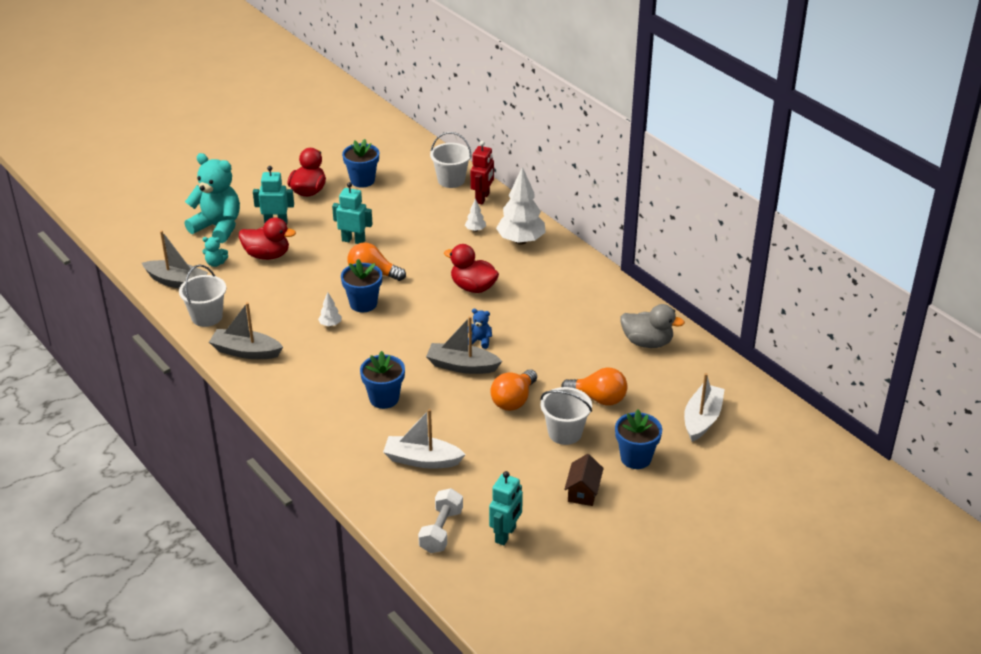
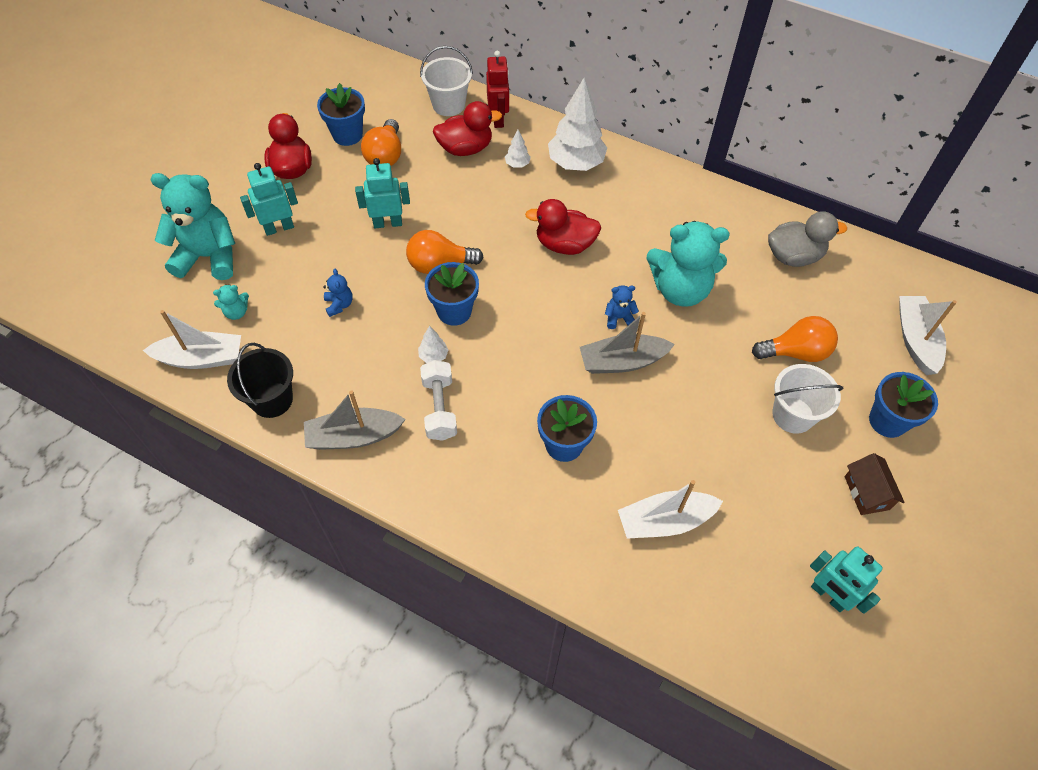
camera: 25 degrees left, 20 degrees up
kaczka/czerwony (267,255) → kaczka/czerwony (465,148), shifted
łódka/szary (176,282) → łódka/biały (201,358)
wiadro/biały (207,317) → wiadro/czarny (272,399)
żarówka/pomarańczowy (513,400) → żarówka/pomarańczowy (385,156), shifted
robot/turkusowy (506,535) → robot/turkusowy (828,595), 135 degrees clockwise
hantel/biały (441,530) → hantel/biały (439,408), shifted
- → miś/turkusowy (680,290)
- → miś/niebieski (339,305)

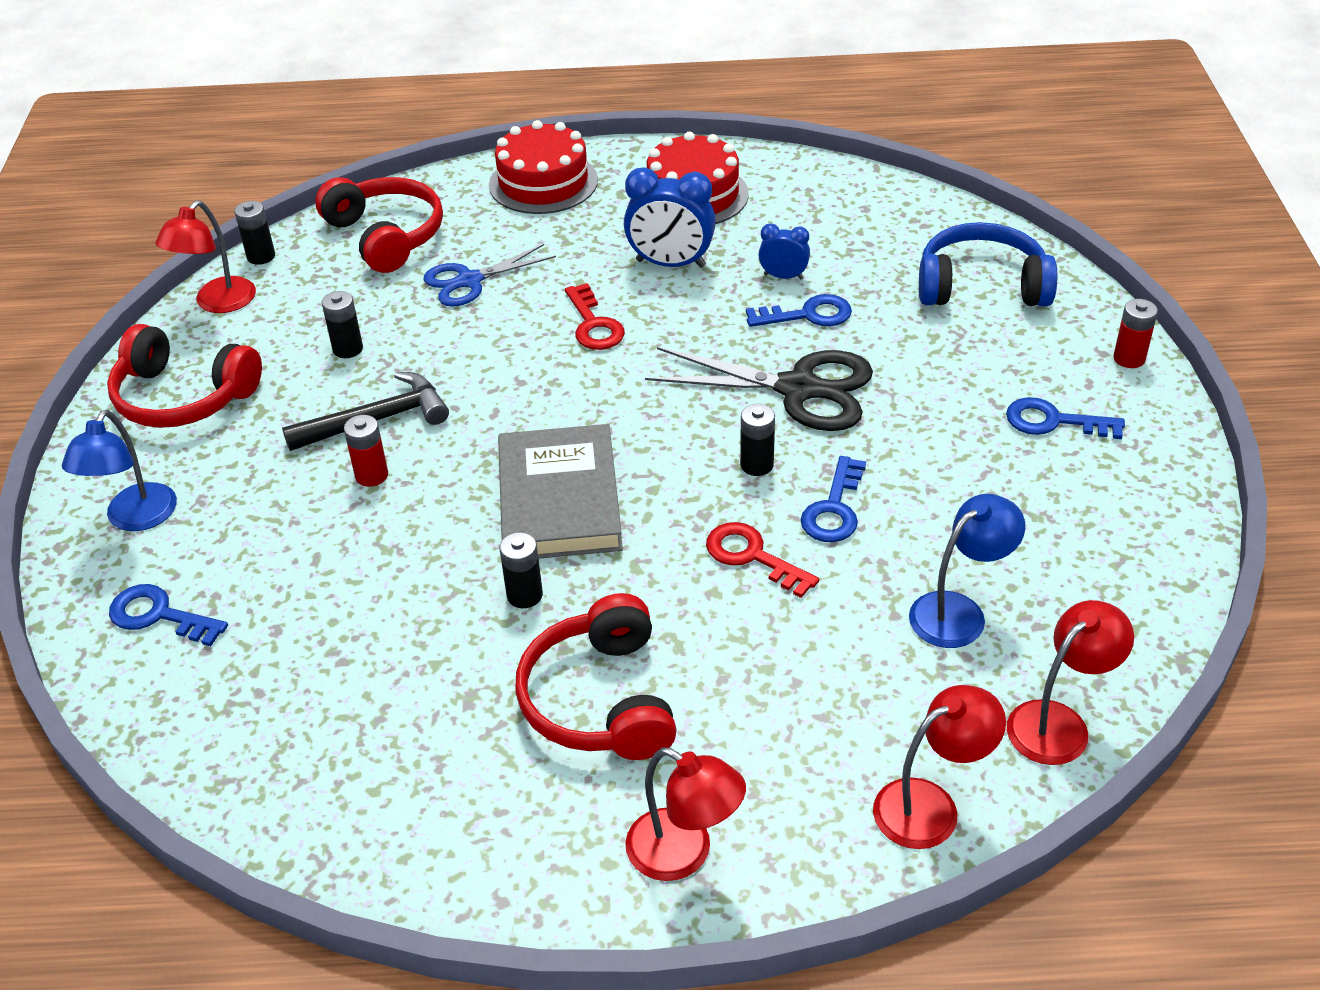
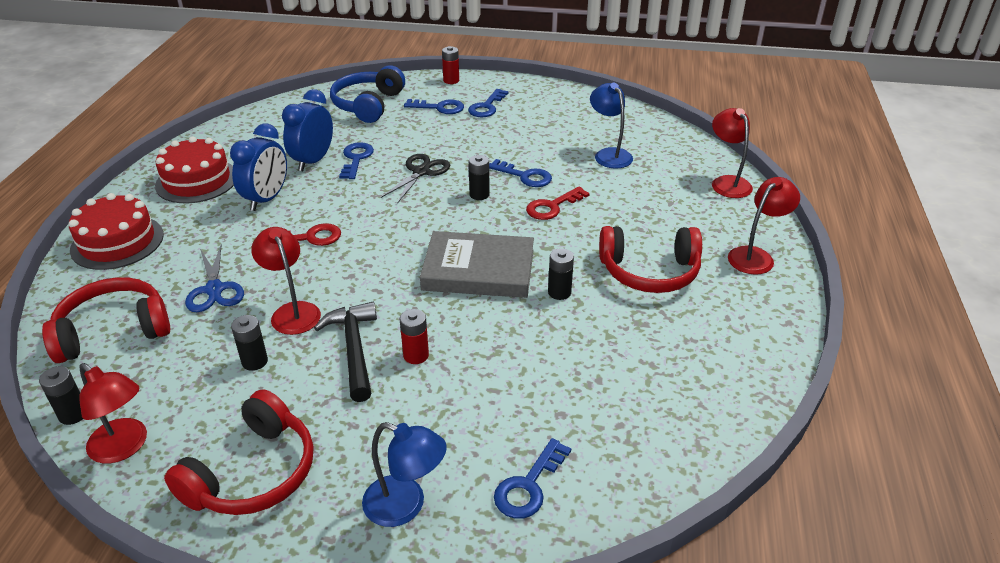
camera: 80 degrees left, 5 degrees down
budzik/niebieski (783,276) → budzik/niebieski (313,161), x1.79
nożyczki/czarny (798,389) → nożyczki/czarny (421,172), x0.65
lampka/czerwony (1058,722) → lampka/czerwony (292,311), shifted
- → klucz/niebieski (439,108)

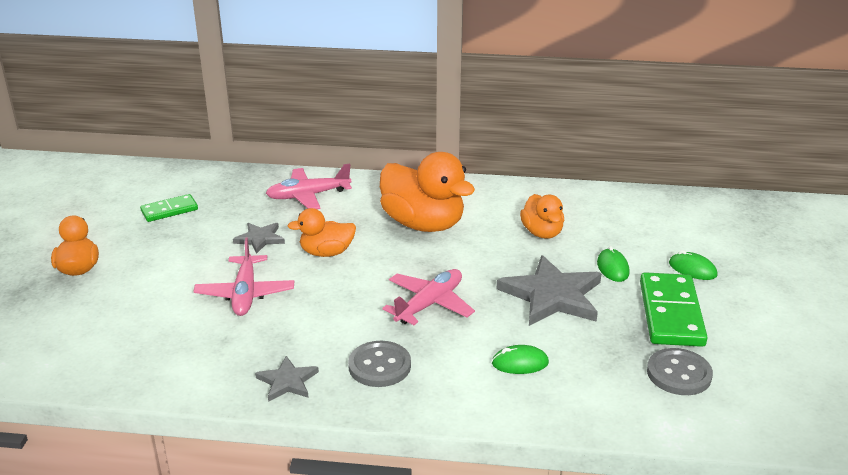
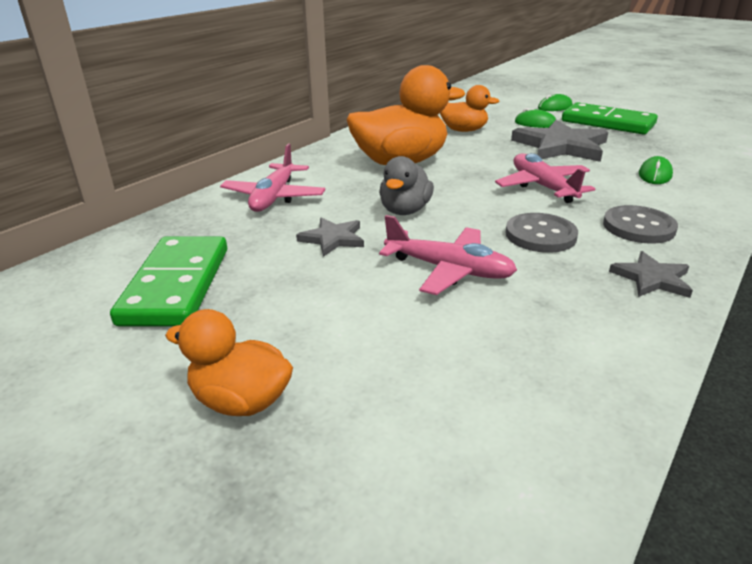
camera: 60 degrees left, 0 degrees up
kostka domina/zielony (169,210) → kostka domina/zielony (176,285), x1.74
kaczka/pomarańczowy (326,253) → kaczka/szary (405,210)
guzik/szary (679,374) → guzik/szary (540,235), shifted

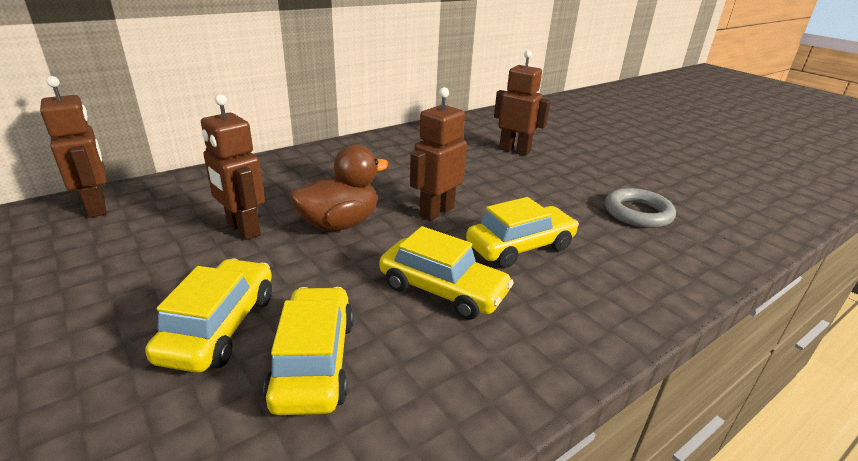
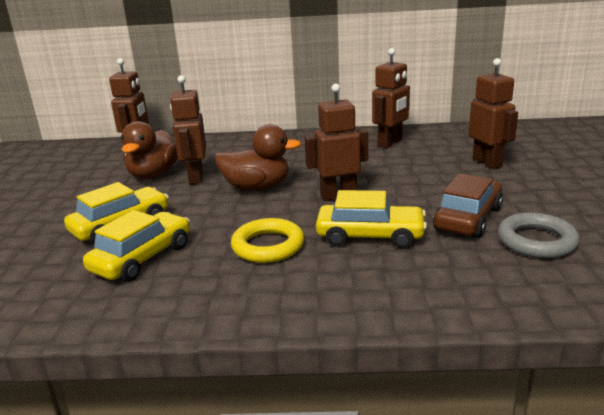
camera: 40 degrees right, 5 degrees down
samochód/żółty (443,290) → pierścień/żółty (268,246)
- → robot/brązowy (390,143)
- → kaczka/brązowy (153,175)
- → samochód/brązowy (468,218)

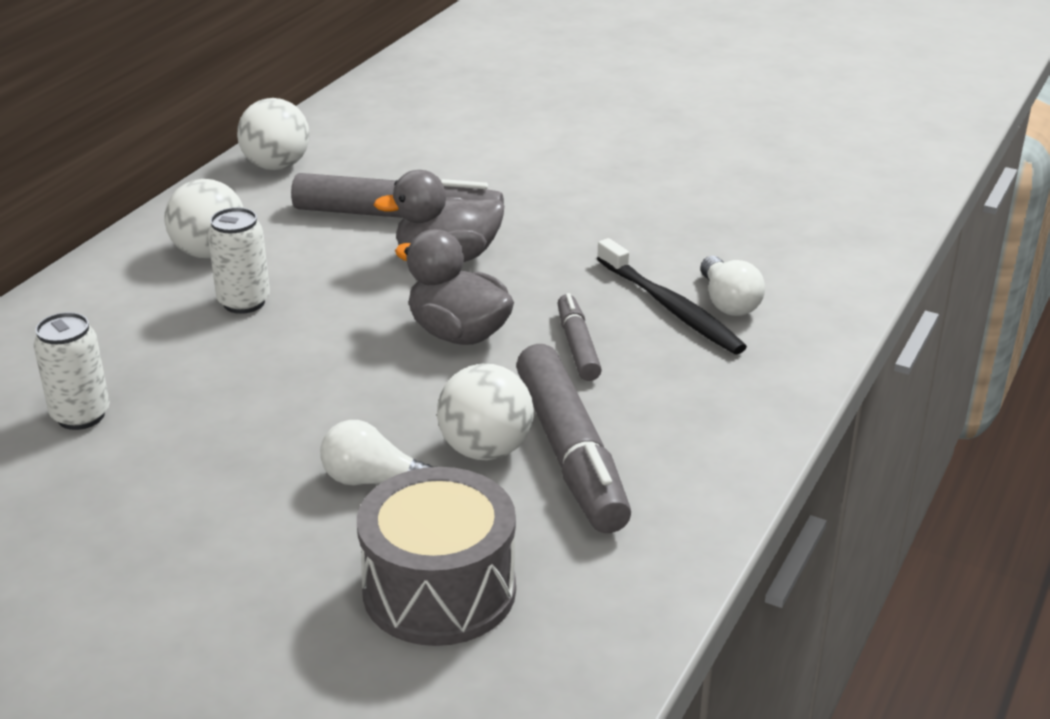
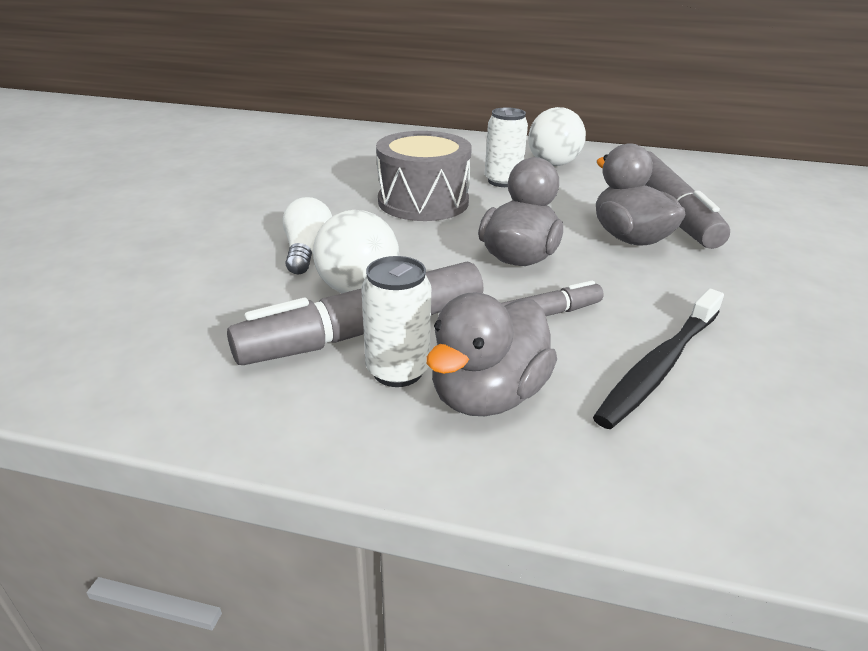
camera: 75 degrees right, 0 degrees up
piłka/biały (276,166) → -
żarówka/biały (728,302) → -
puszka/biały (81,415) → puszka/biały (397,371), shifted
bęben/szary (439,590) → bęben/szary (423,201), shifted
- → kaczka/szary (487,395)

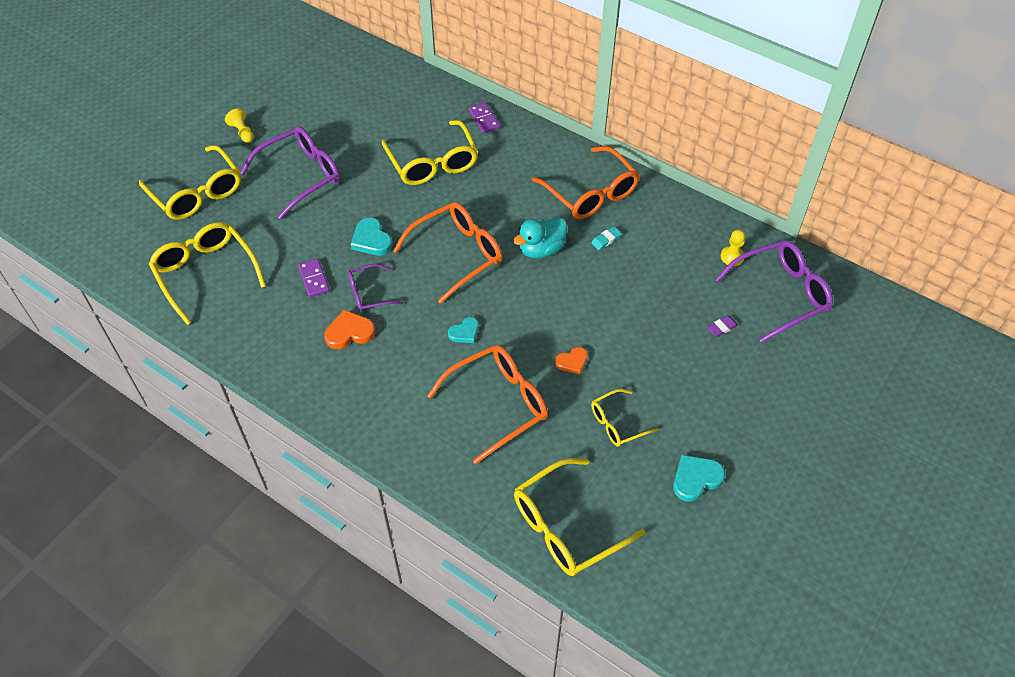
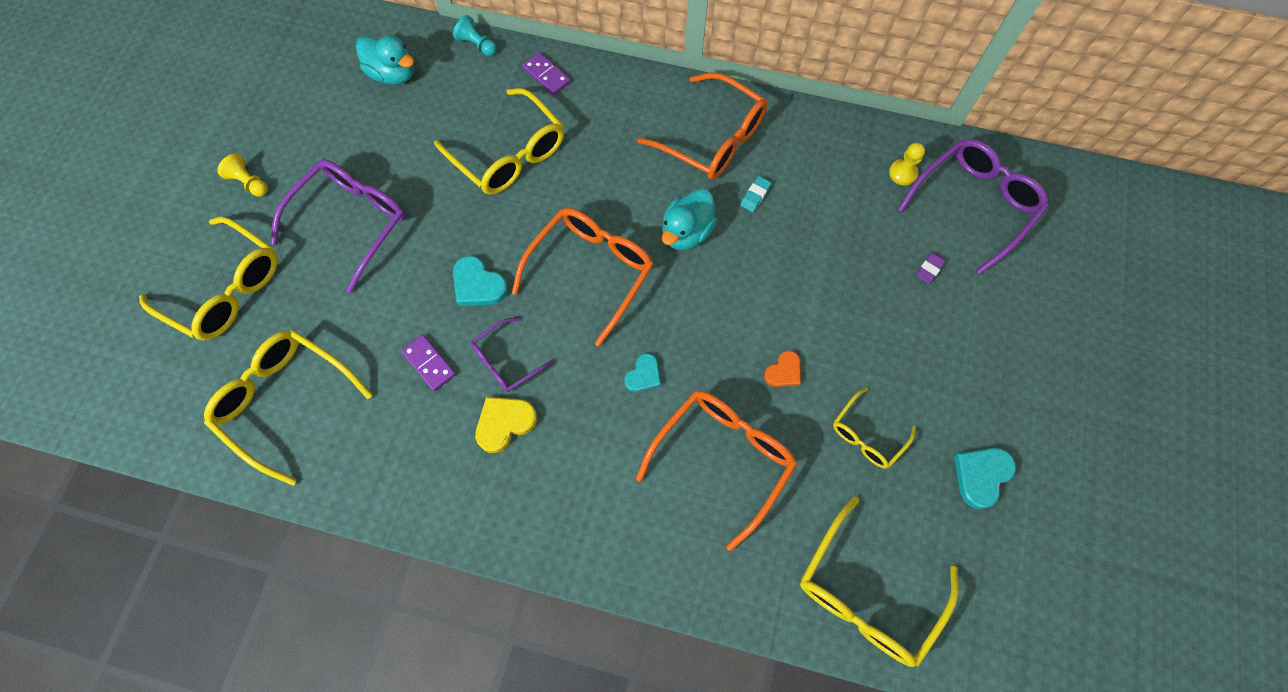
camera: 20 degrees left, 15 degrees up
serce/pomarańczowy (349,332) → serce/żółty (504,423)
- → pionek/turkusowy (477,45)
- → kaczka/turkusowy (393,74)

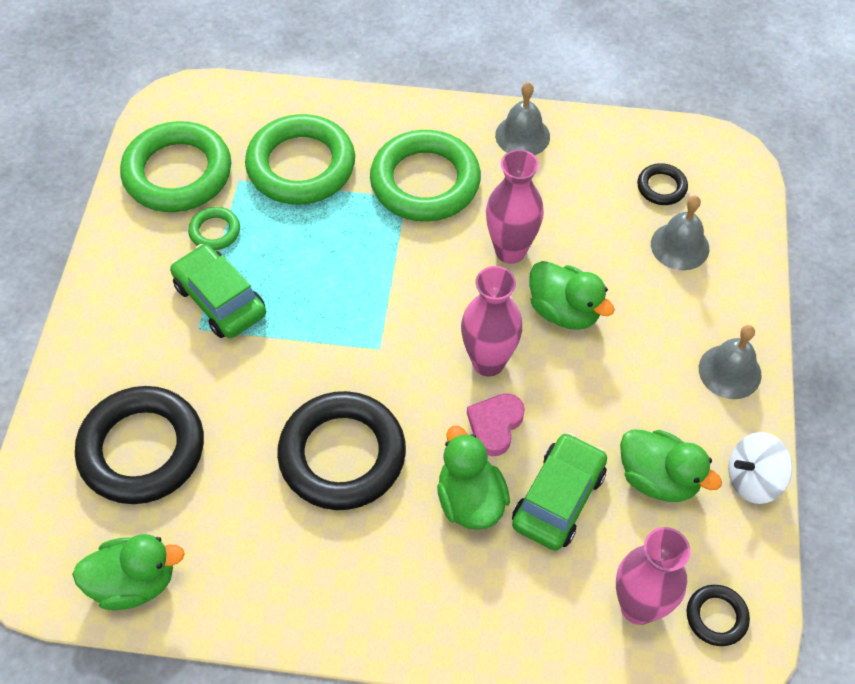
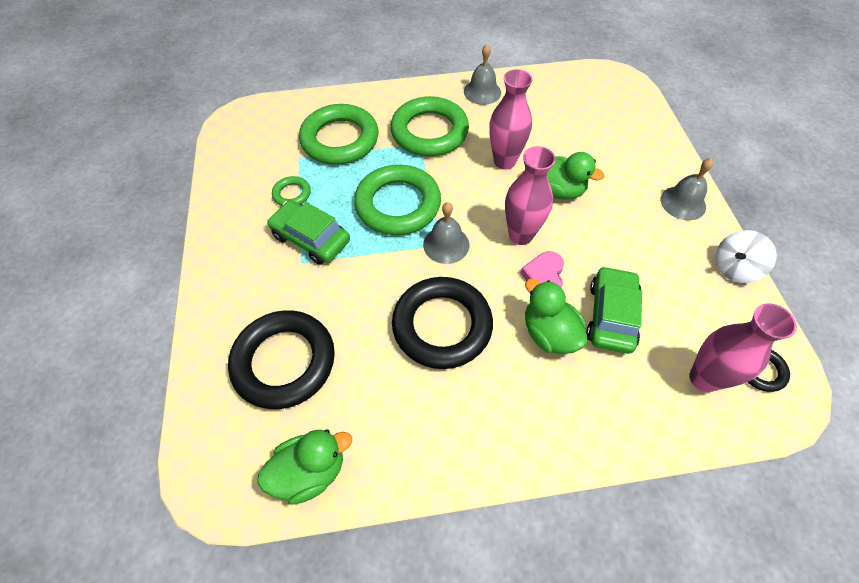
camera: 15 degrees left, 0 degrees up
pierścień/zielony (178,173) → pierścień/zielony (398,204), shifted
pierścień/czarny (661,187) → -
dzwonek/szary (680,246) → dzwonek/szary (446,244), shifted
kaczka/zielony (658,478) → -

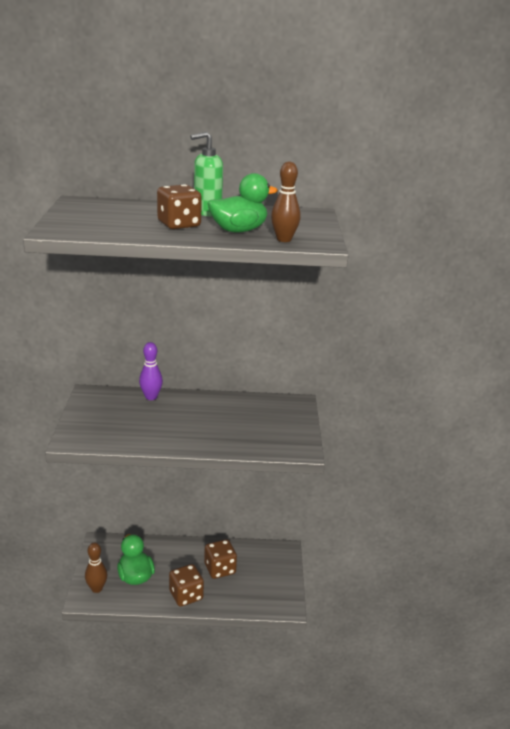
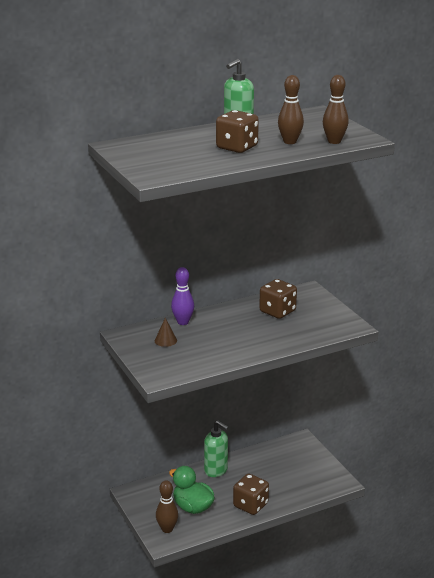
camera: 25 degrees left, 0 degrees up
kaczka/zielony (239,230) → kręgiel/brązowy (290,142)
kostka do gry/brązowy (220,569) → kostka do gry/brązowy (277,311), shifted
- → stożek/brązowy (165,340)
- → dozownik mydła/zielony (216,470)

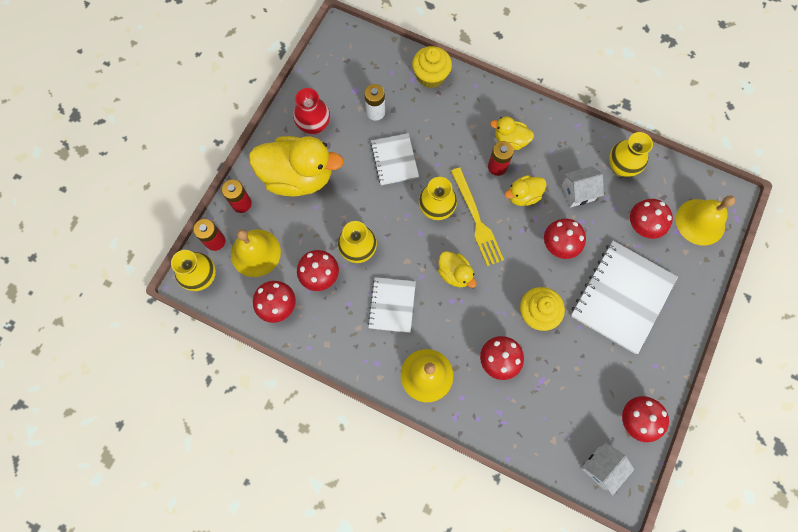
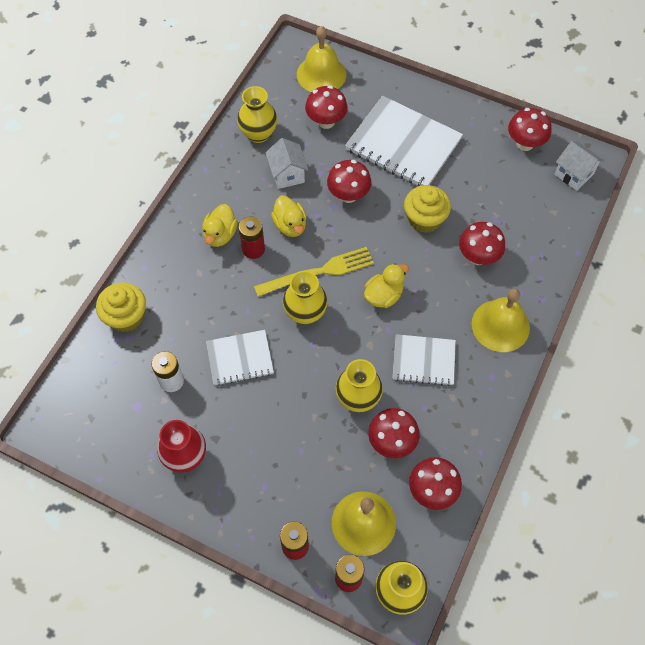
camera: 90 degrees left, 10 degrees down
kaczka/żółty (298,177) → -

